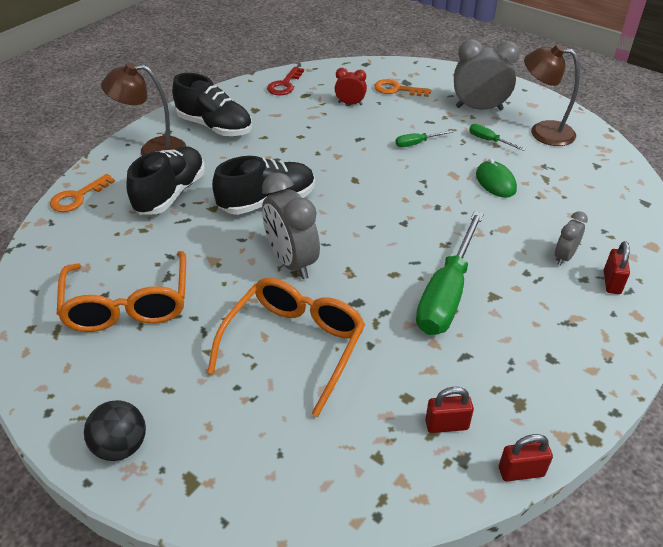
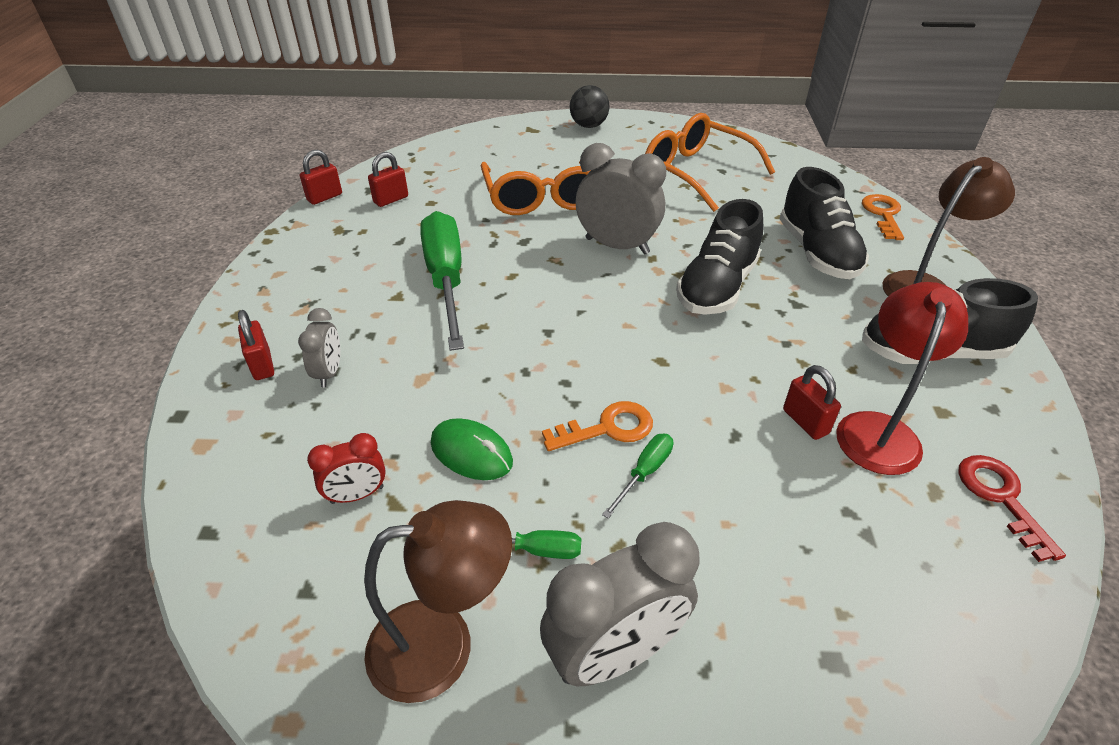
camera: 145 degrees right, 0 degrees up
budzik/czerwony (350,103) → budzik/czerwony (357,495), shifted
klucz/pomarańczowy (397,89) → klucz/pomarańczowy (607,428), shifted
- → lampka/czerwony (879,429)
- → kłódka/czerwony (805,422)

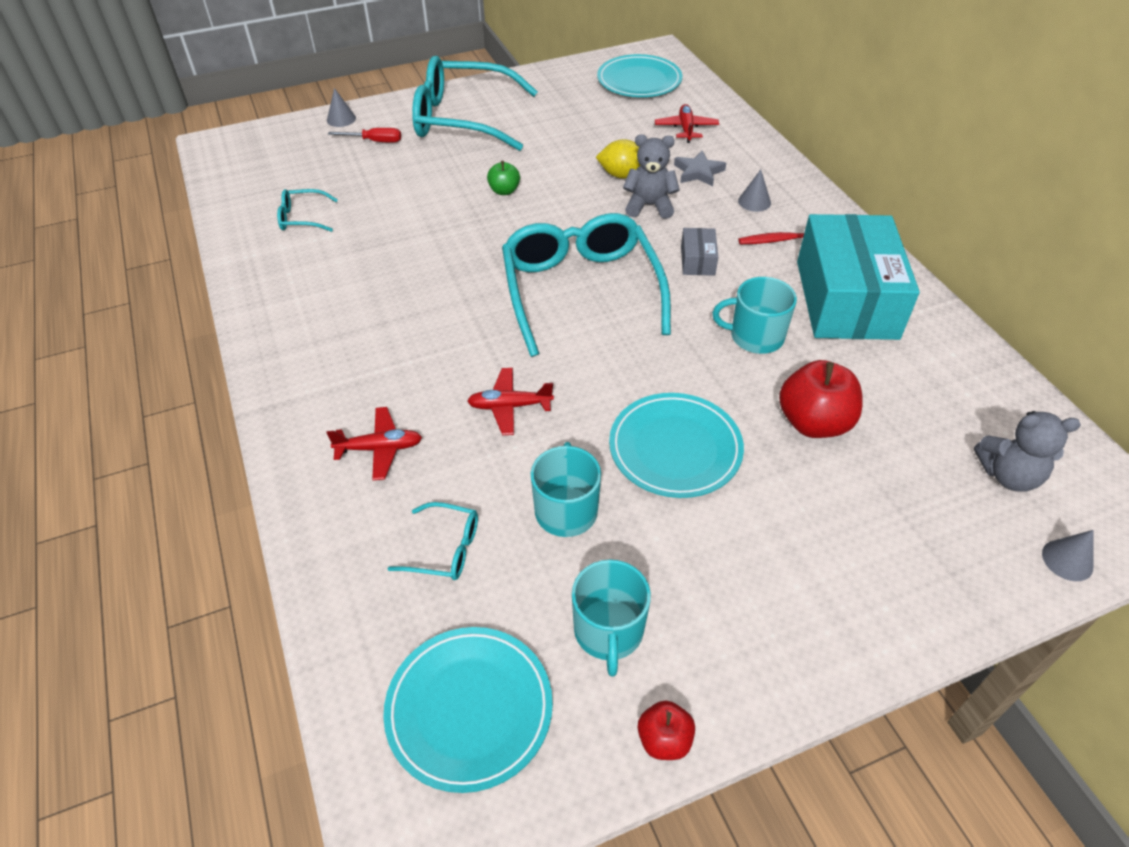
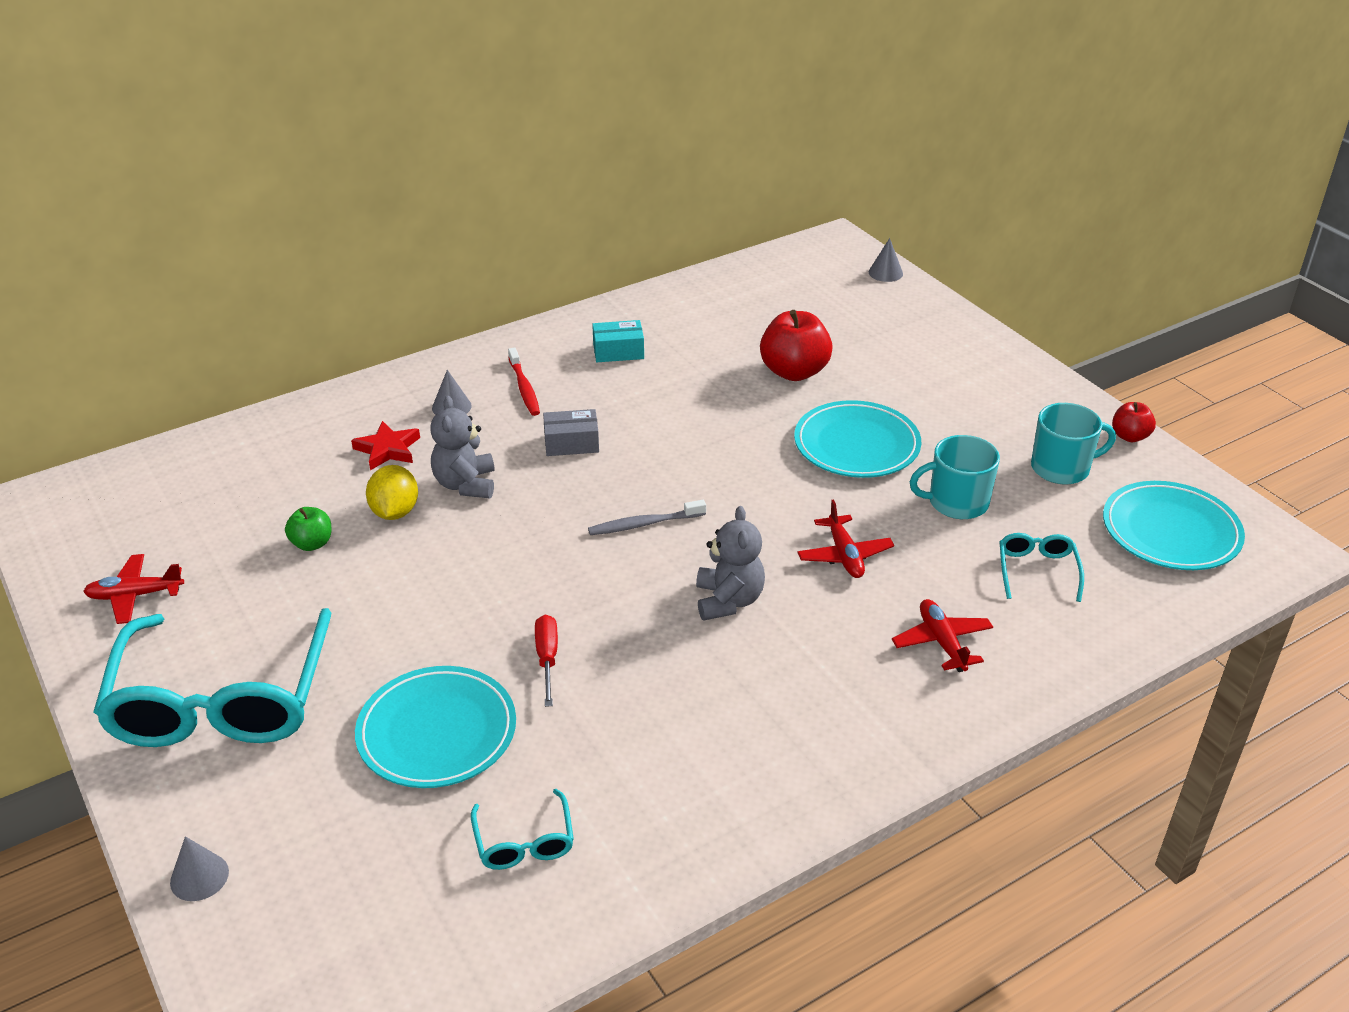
camera: 100 degrees left, 10 degrees down
talerz/turkusowy (639,81) → talerz/turkusowy (437,732), shifted
samolot/czerwony (686,129) → samolot/czerwony (135,595), shifted
śrubokręt/czerwony (375,141) → śrubokręt/czerwony (547,659), shifted
gwiazda/szary (698,172) → gwiazda/czerwony (388,449)
jabłko/zielony (504,191) → jabłko/zielony (312,543), shifted
okulary/turkusowy (581,291) → szczoteczka do zębów/szary (644,524)
pudełko/turkusowy (846,299) → pudełko/turkusowy (618,351), x0.41
kubek/turkusowy (755,337) → -
miś/szary (1008,475) → miś/szary (728,601), shifted

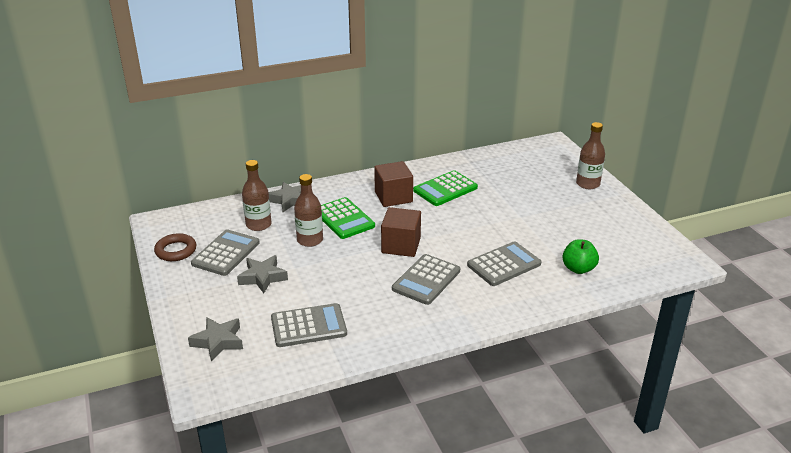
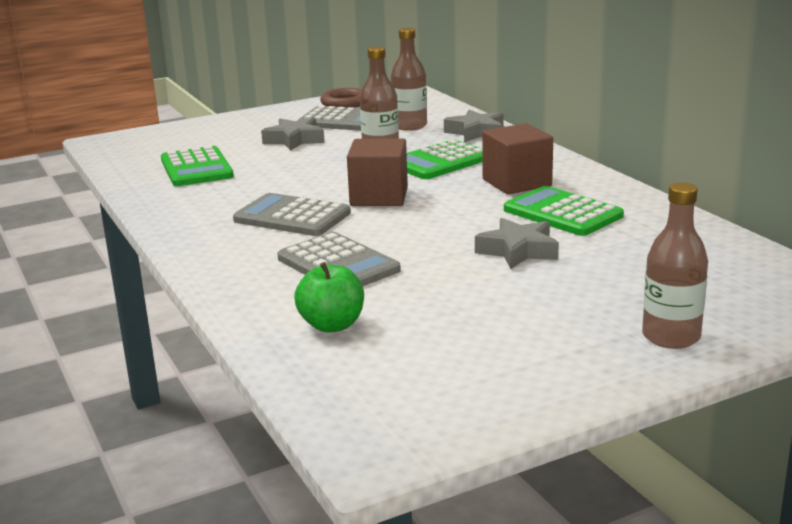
camera: 85 degrees right, 10 degrees down
kalkulator/szary (308,326) → kalkulator/zielony (196,168)
gwiazda/szary (218,342) → gwiazda/szary (518,251), shifted

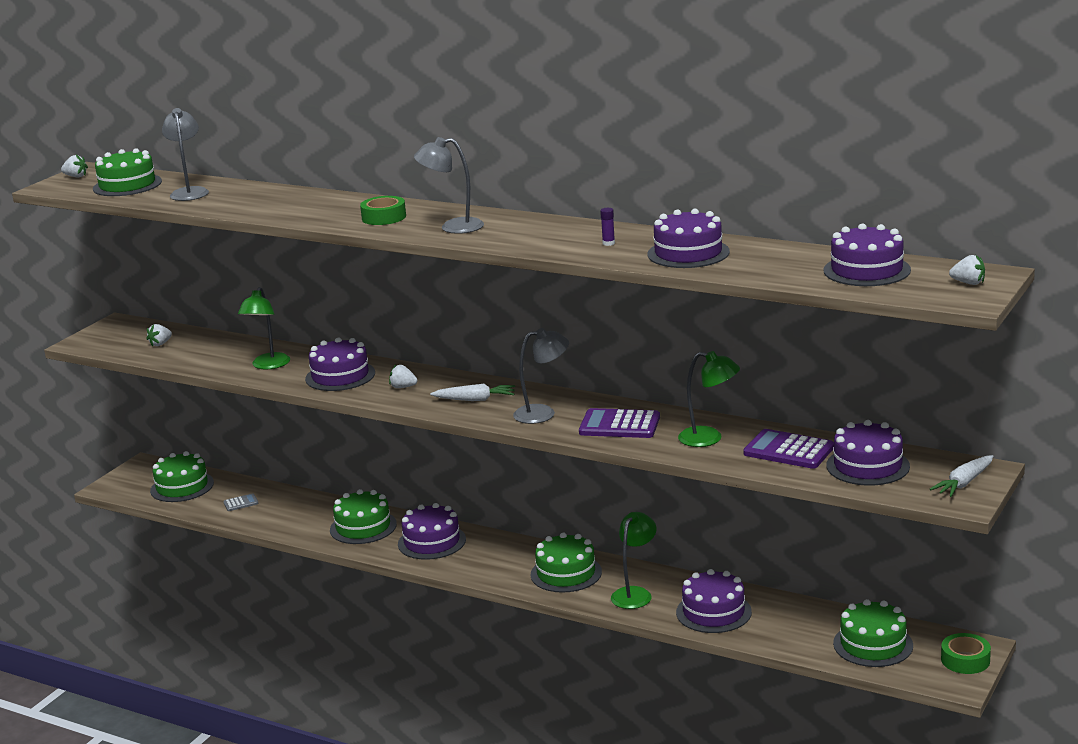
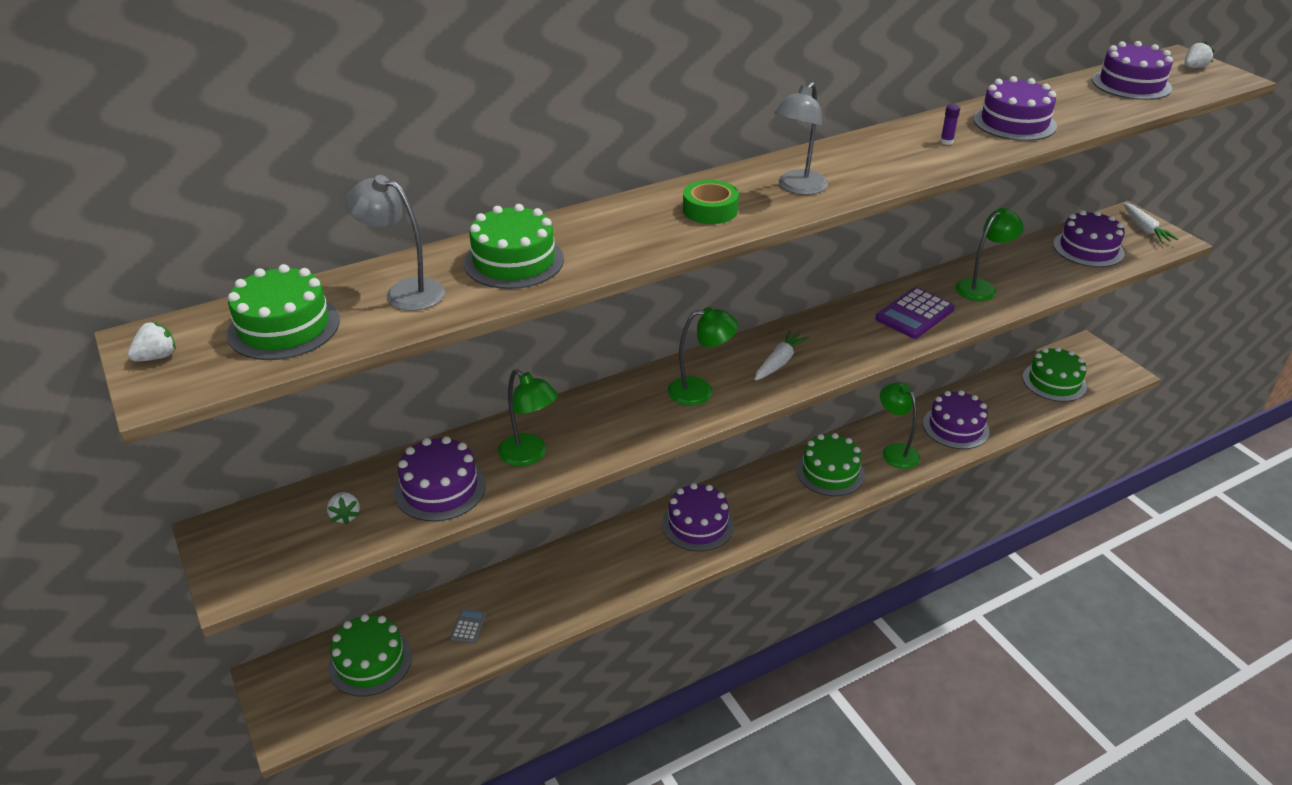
camera: 60 degrees left, 15 degrees up
lampka/szary (543,413) → -
tort/fioletowy (340,376) → tort/fioletowy (440,488), shifted
truskawka/biały (403,387) → lampka/zielony (700,391)
kalkulator/fioletowy (788,451) → -
tort/zielony (363,527) → tort/zielony (514,261), shifted
taśma klejąca/zielony (965,660) → -

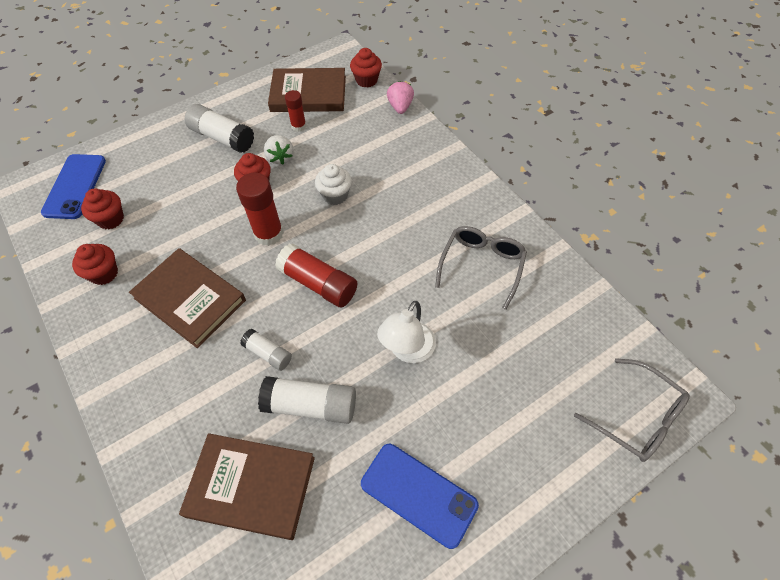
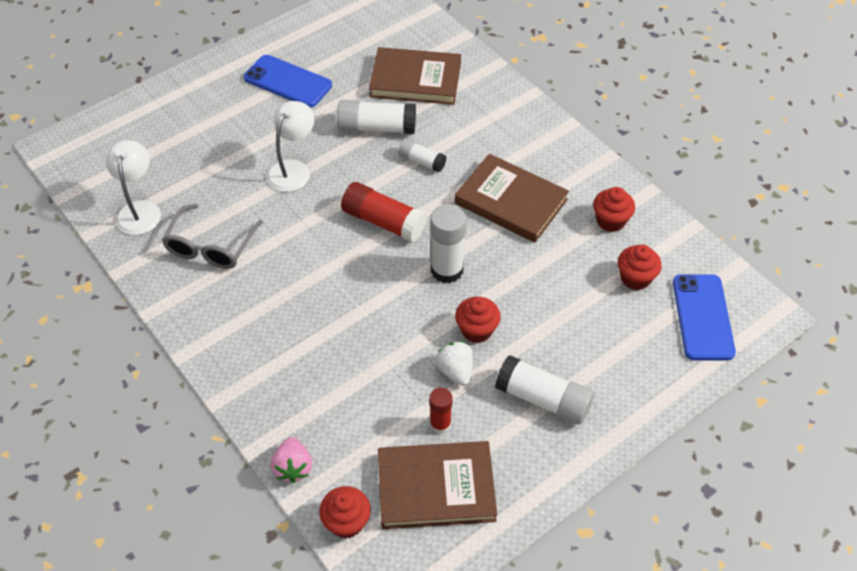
camera: 175 degrees right, 5 degrees down
muffinka/biały (335,195) → -
klej w sztyfcie/czerwony (269,234) → klej w sztyfcie/biały (447,270)
okulary/szary (637,417) → -
- → lampka/biały (139,210)

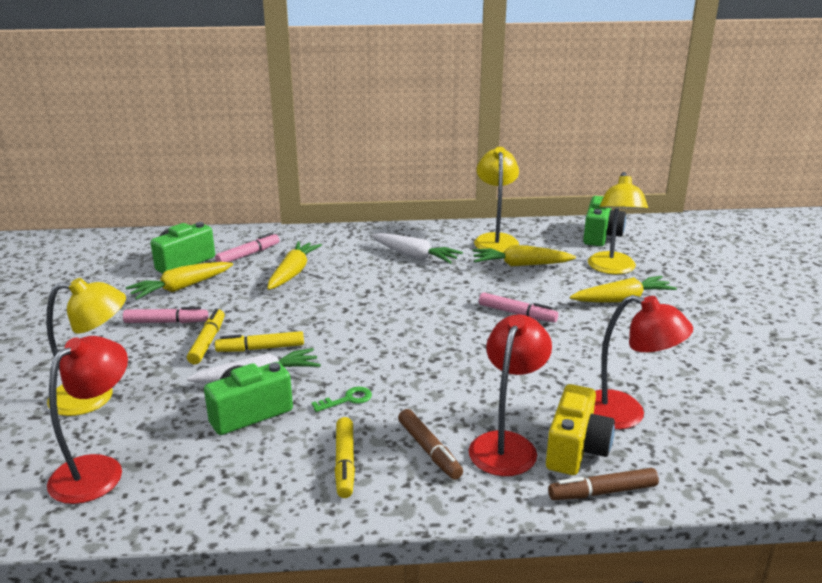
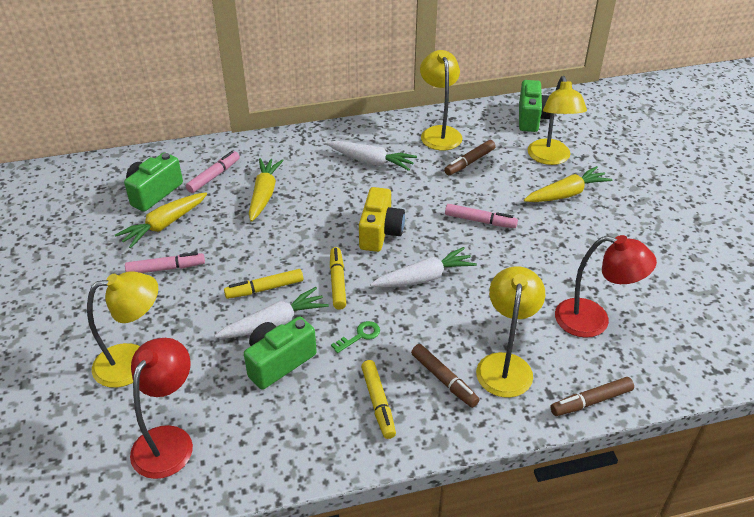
camera: 10 degrees left, 15 degrees up
marchewka/żółty (521,265) → flamaster/brązowy (469,162)
flamaster/żółty (207,342) → flamaster/żółty (337,282), shifted
lampka/czerwony (507,444) → lampka/żółty (505,365)
aparat fotograficzny/żółty (576,449) → aparat fotograficzny/żółty (380,232), shifted
- → marchewka/biały (424,278)

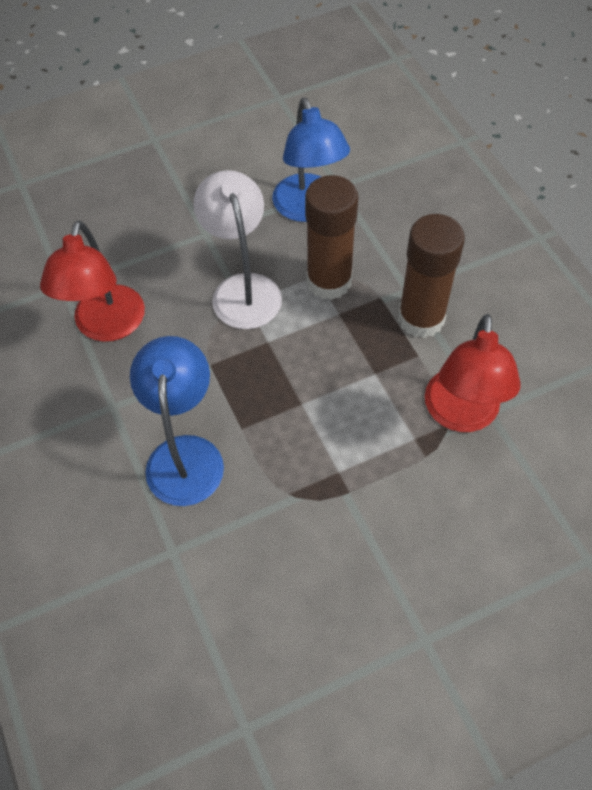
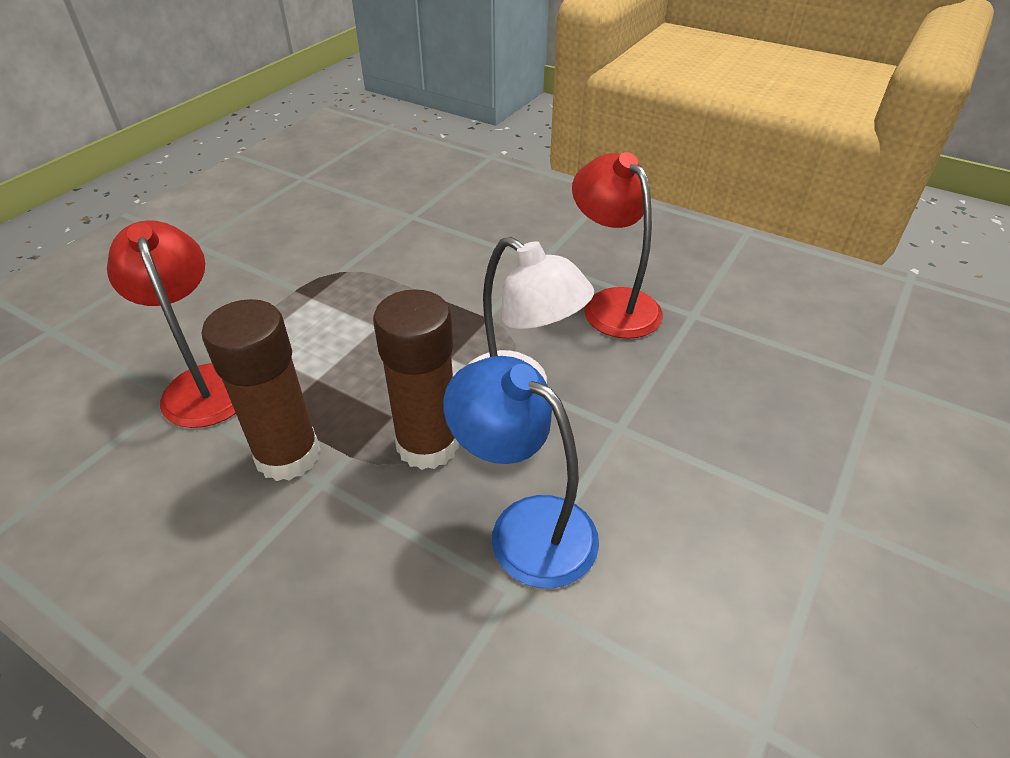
camera: 145 degrees right, 15 degrees down
lampka/niebieski (185,454) → -

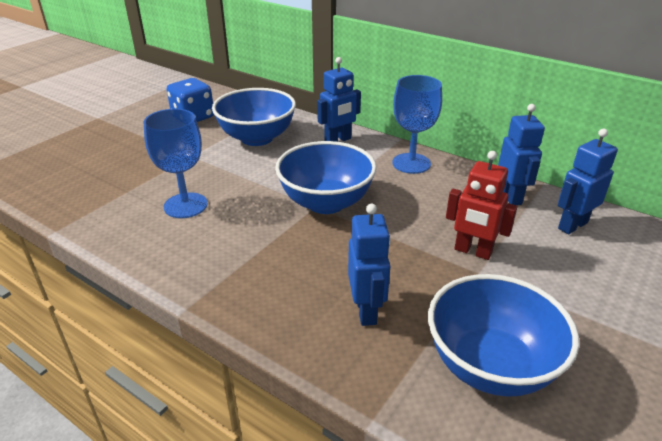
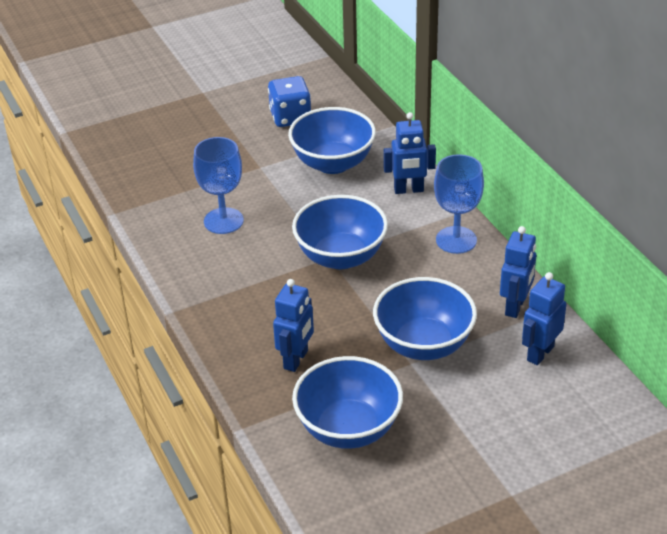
camera: 30 degrees right, 5 degrees up
robot/niebieski (572,225) → robot/niebieski (540,353), 45 degrees counterclockwise
robot/czerwony (472,251) → miska/niebieski (424,344)

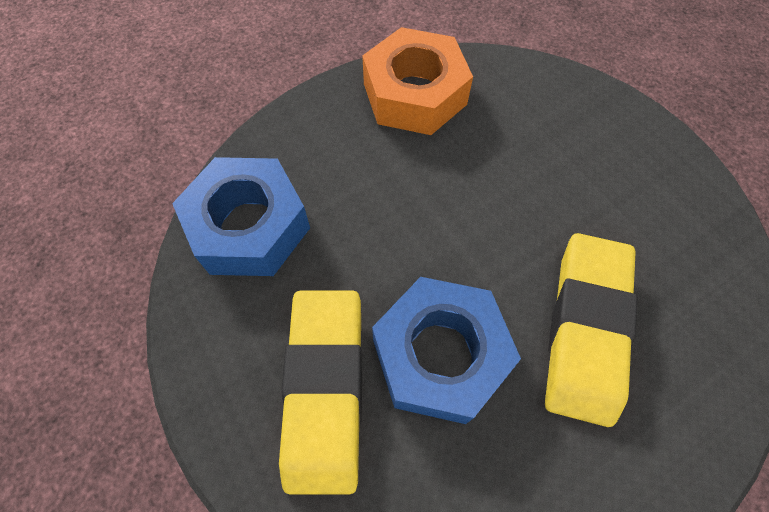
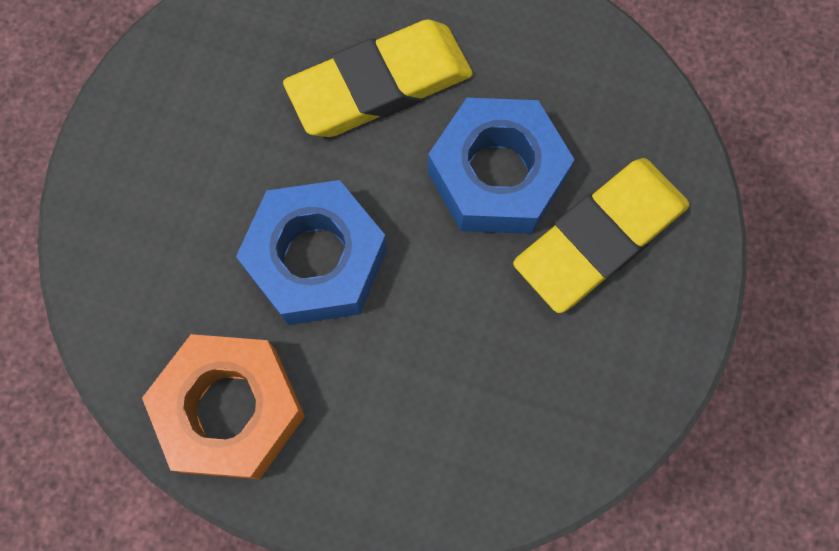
camera: 130 degrees left, 10 degrees up
nakrętka/niebieski (249,226) → nakrętka/niebieski (316,260), shifted

